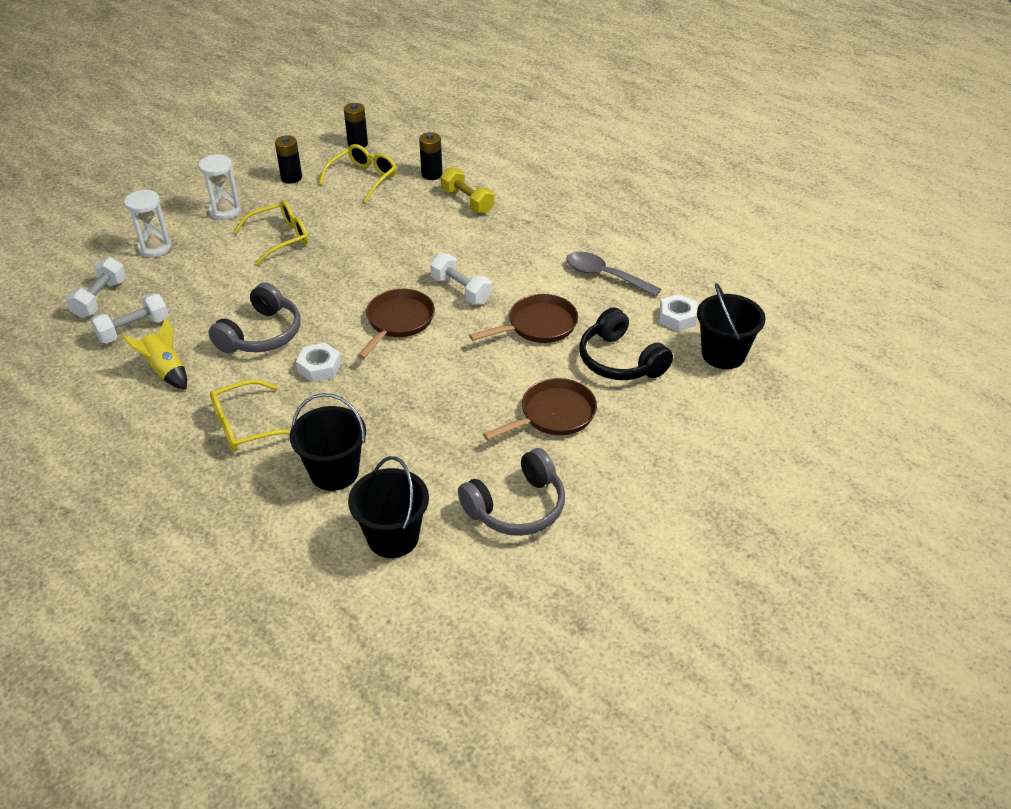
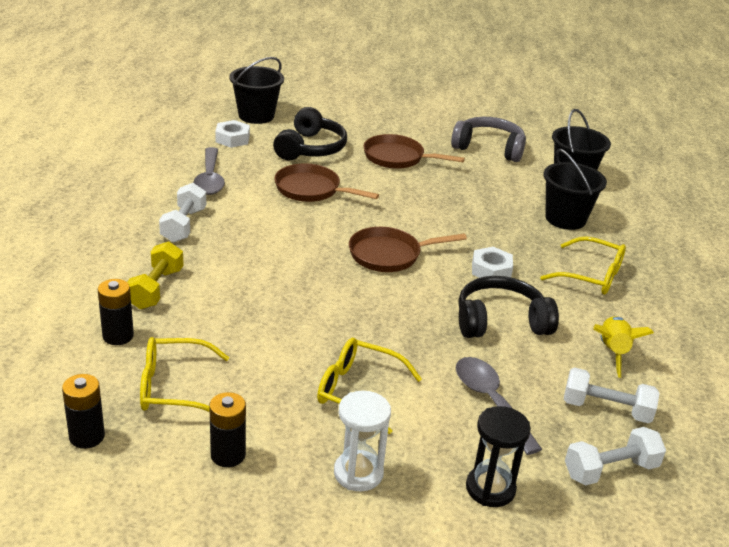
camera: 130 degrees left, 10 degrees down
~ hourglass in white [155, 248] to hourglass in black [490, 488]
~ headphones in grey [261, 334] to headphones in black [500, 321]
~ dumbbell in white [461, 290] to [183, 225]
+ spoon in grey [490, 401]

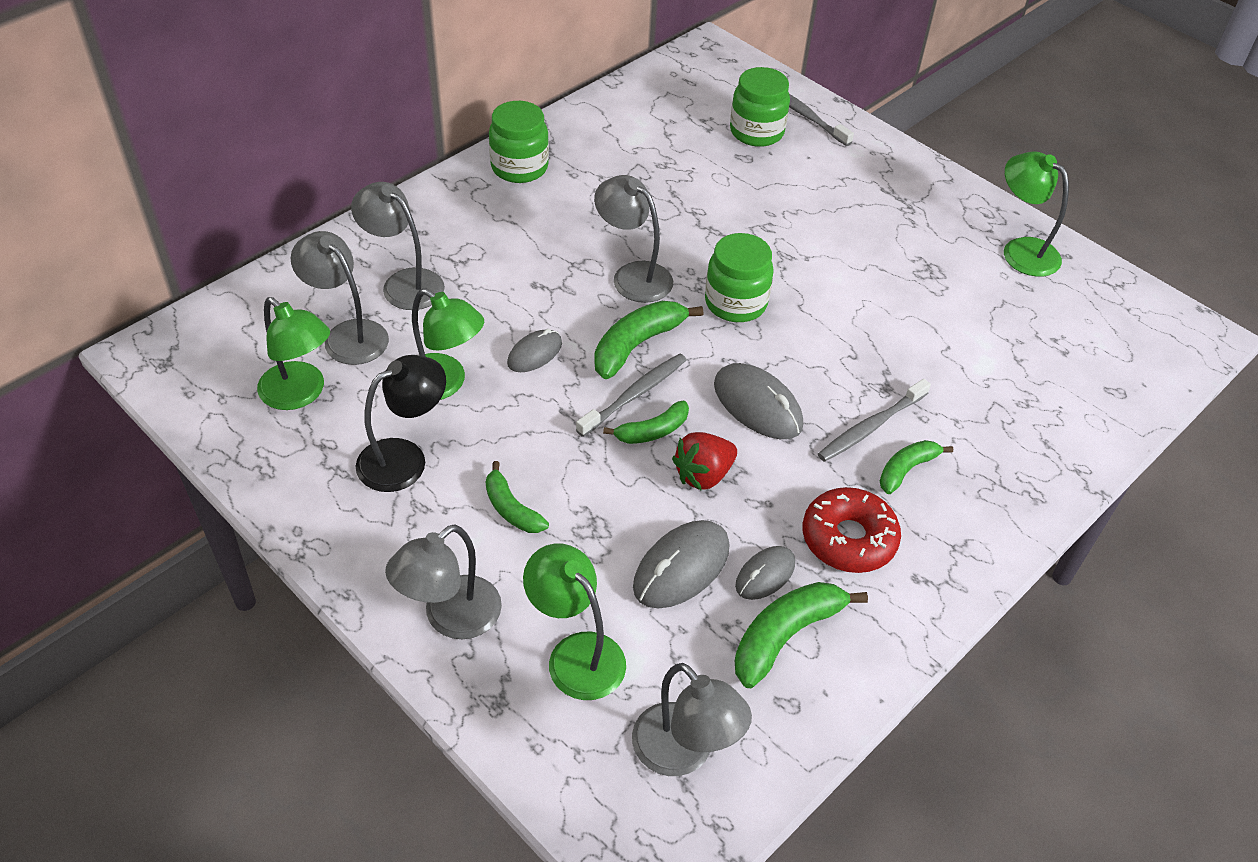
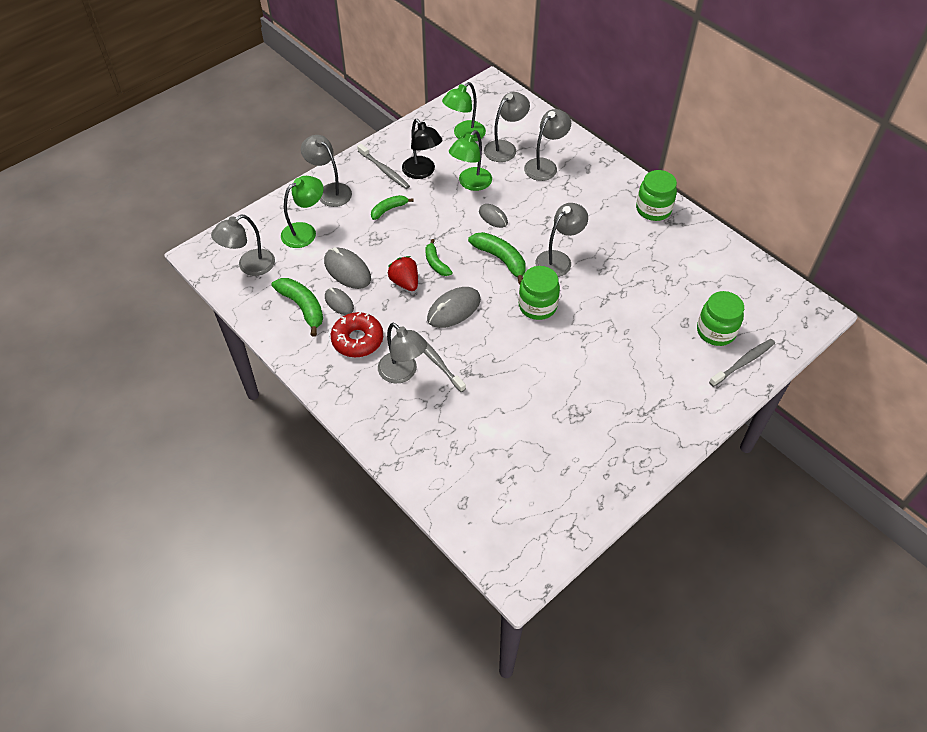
camera: 95 degrees right, 5 degrees up
~ toothbrush in grey [635, 394] to [384, 170]
~ banana in green [906, 470] to lamp in grey [403, 373]
- lamp in green [1021, 250]

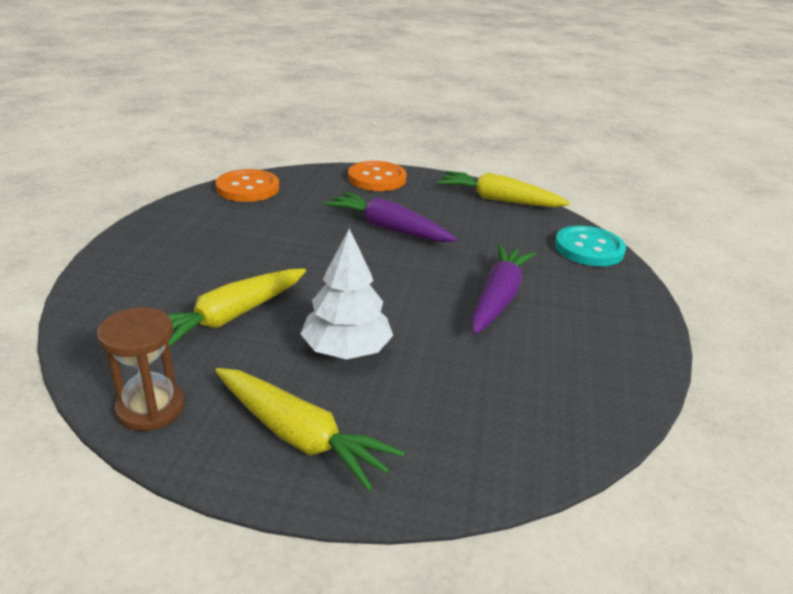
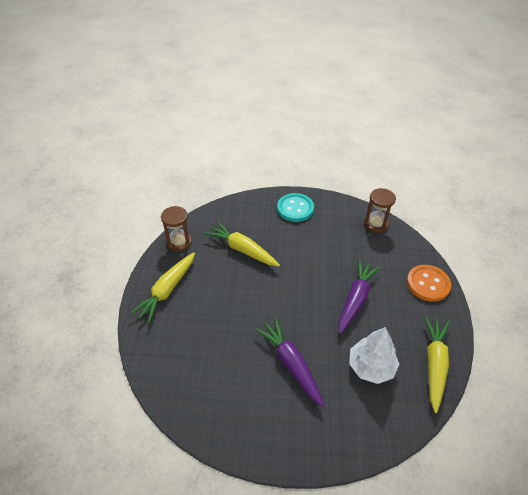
camera: 85 degrees right, 15 degrees up
~ button in orange [248, 188] to hourglass in brown [376, 224]
~ tree in white [346, 350] to [371, 366]
~ carrot in purple [498, 298] = [291, 364] 135 degrees counterclockwise
~ button in turquoise [589, 248] to [295, 208]

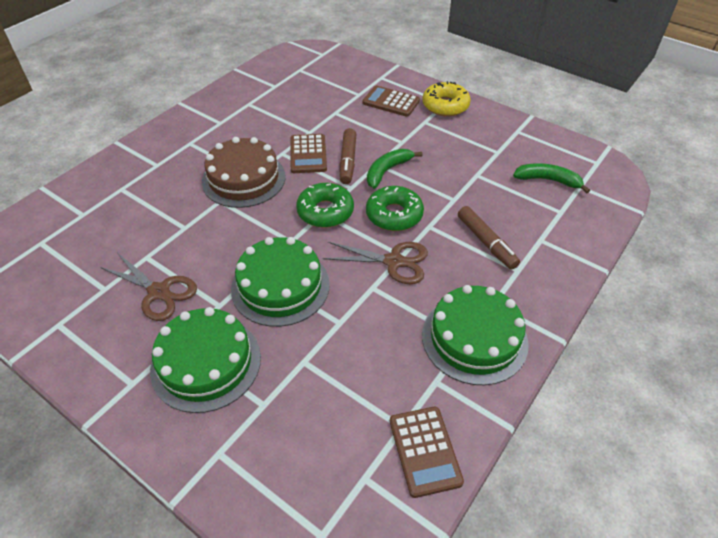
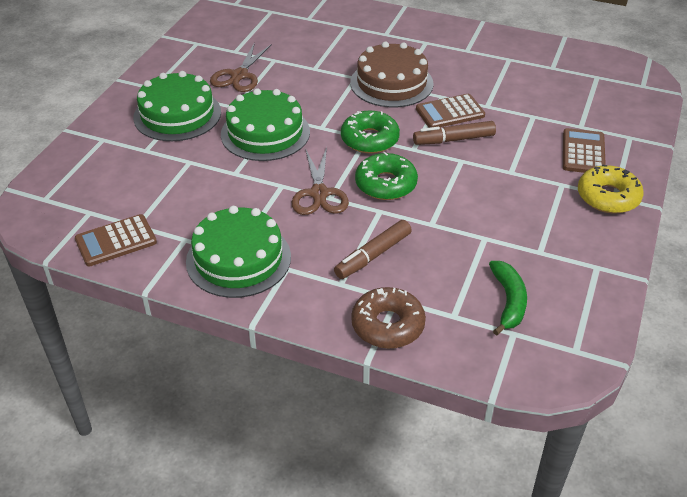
camera: 75 degrees right, 5 degrees down
- banana in green [387, 171]
+ donut in brown [387, 325]

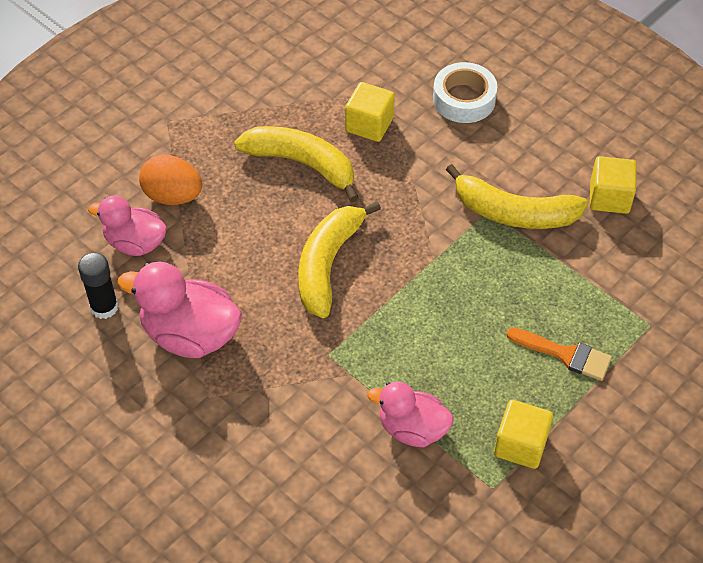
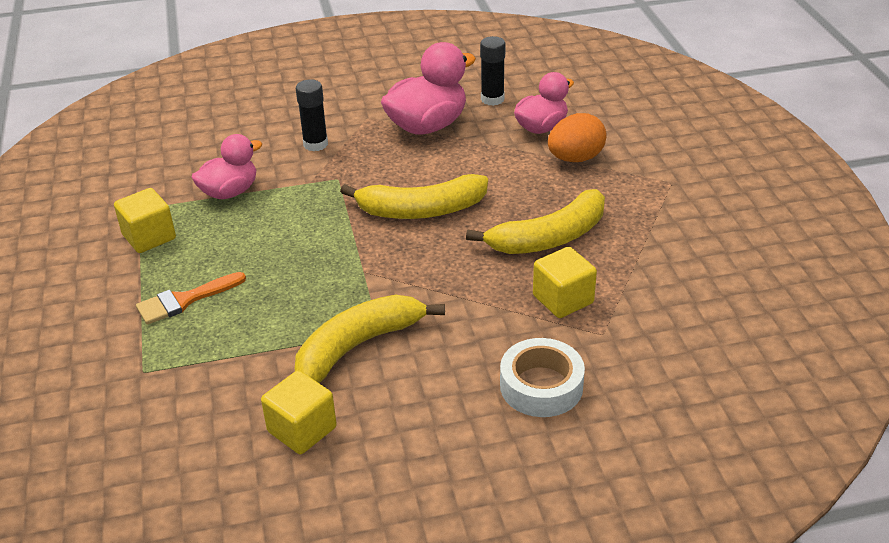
camera: 125 degrees right, 15 degrees down
~ banana in yellow [328, 264] = [421, 210] 120 degrees clockwise
+ glue stick in black [315, 144]

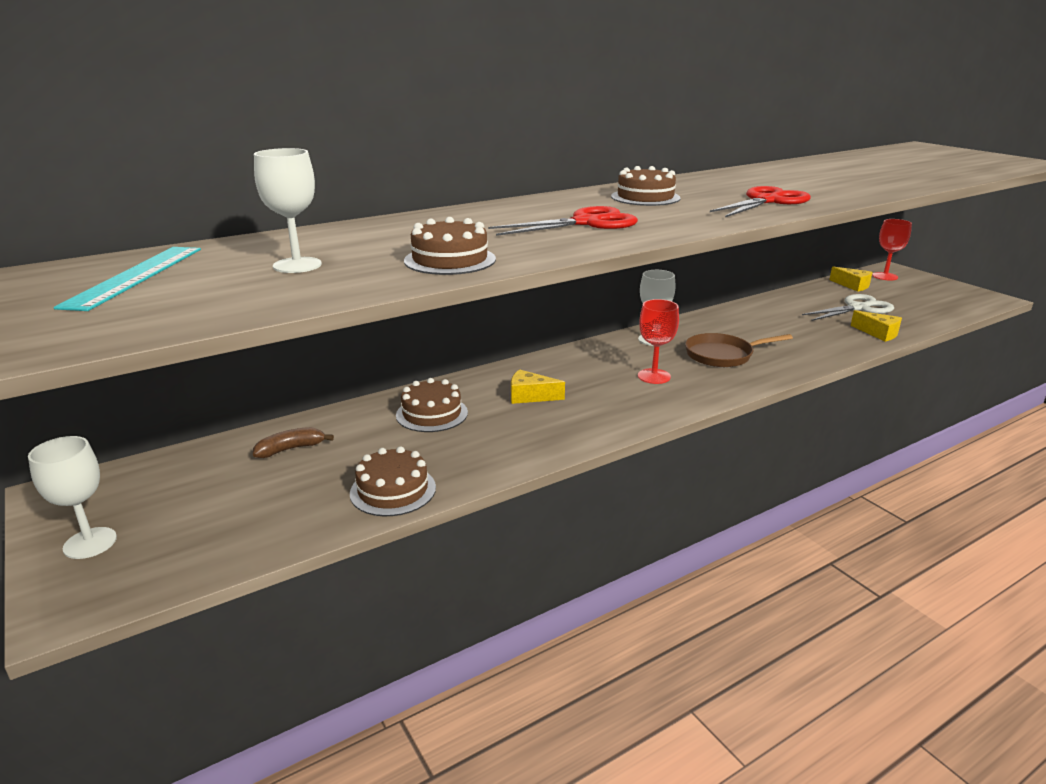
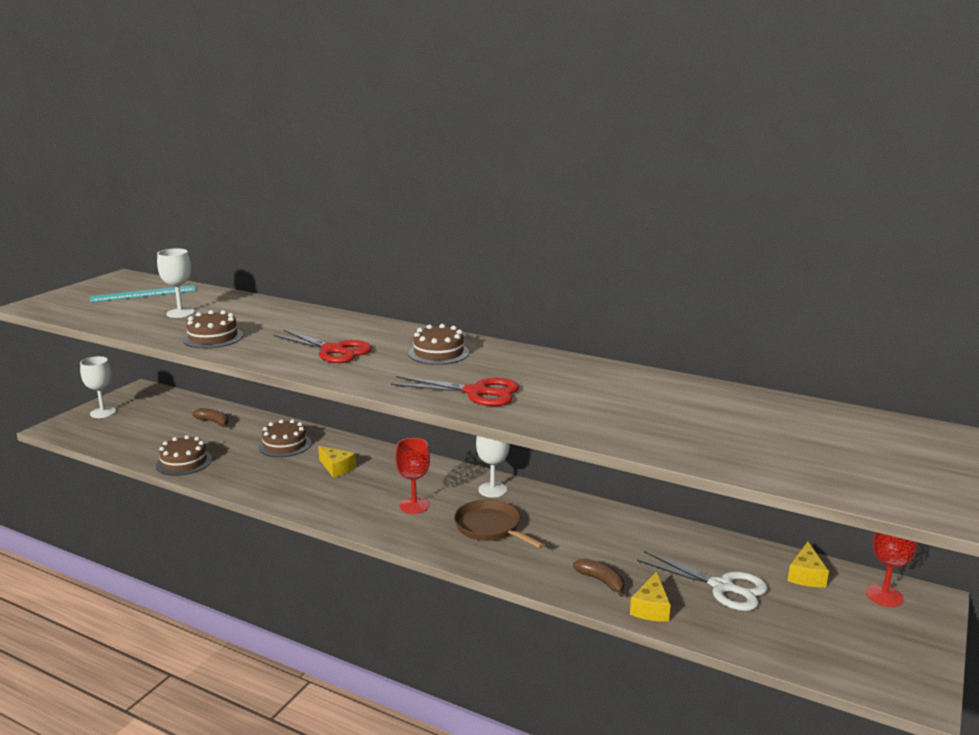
camera: 60 degrees right, 5 degrees down
~ cheese in yellow [530, 396] = [336, 468] 150 degrees clockwise
+ banana in brown [601, 581]

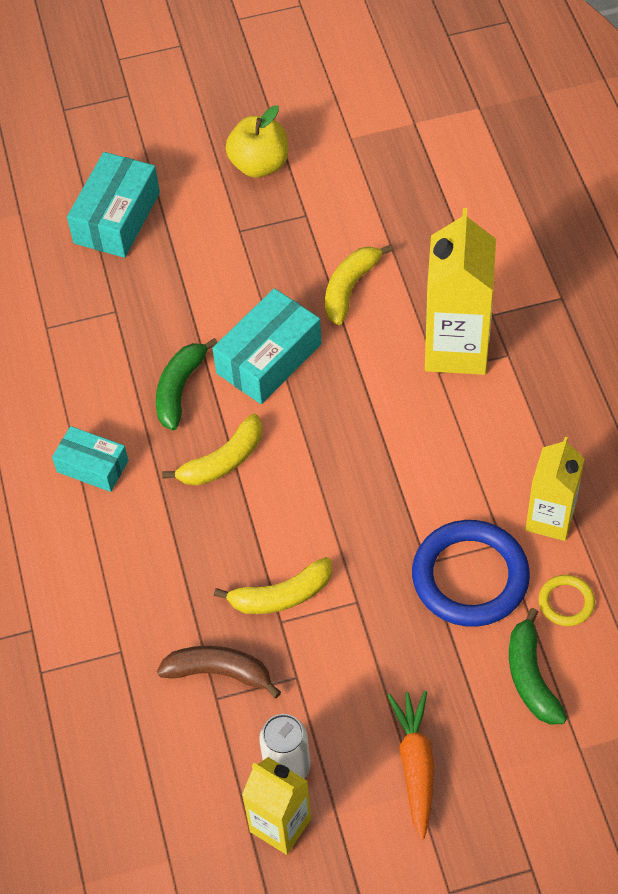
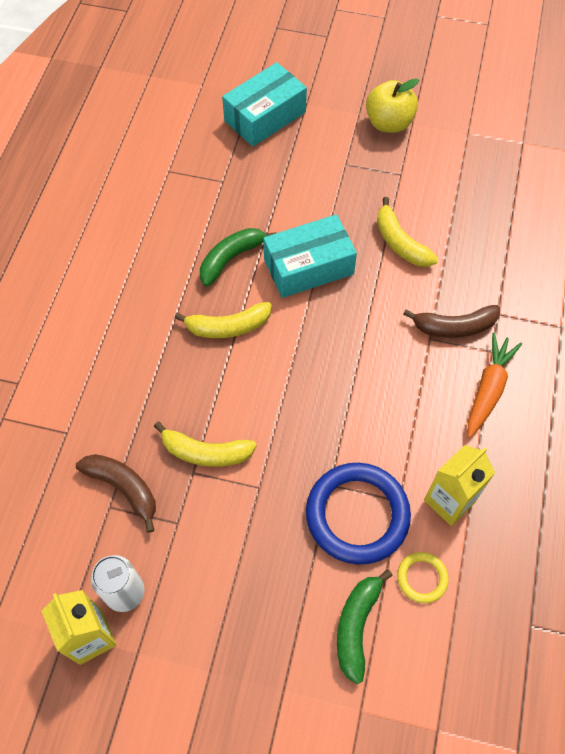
camera: 25 degrees right, 5 degrees up
- box in turquoise [92, 466]
~ banana in yellow [350, 288] = [400, 243] 90 degrees counterclockwise
~ carrot in orange [415, 765] to [488, 389]
~ carton in yellow [456, 348] to banana in brown [454, 327]

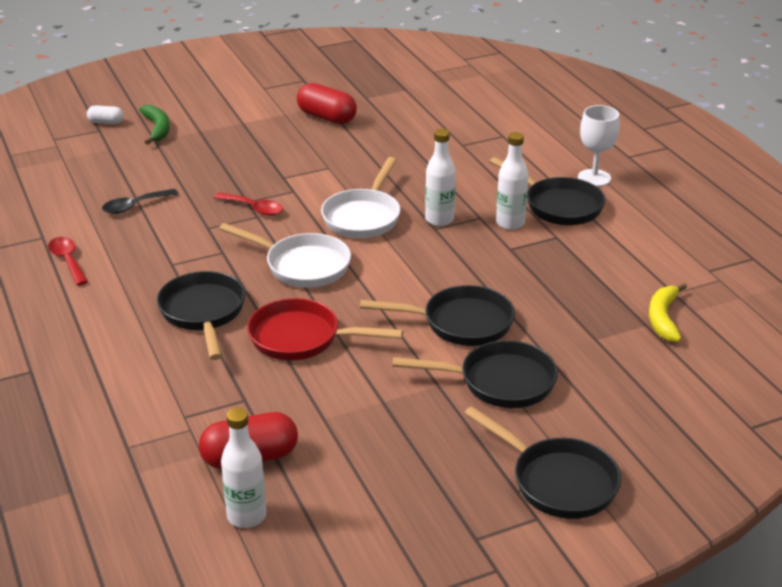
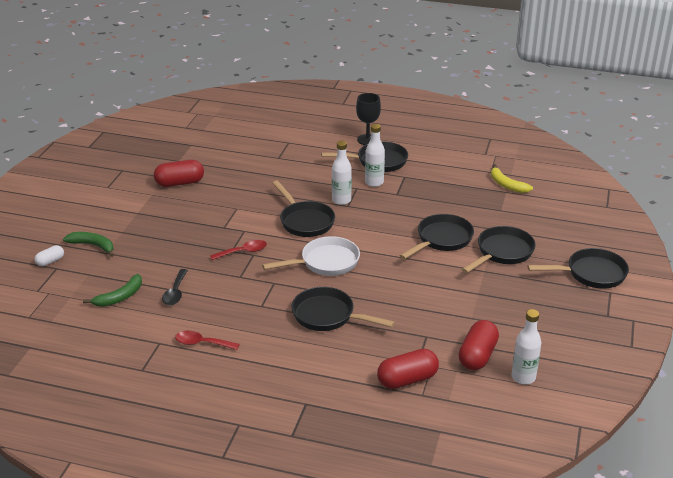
camera: 50 degrees left, 0 degrees up
- pan in red [302, 338]
~ pan in white [363, 217] to pan in black [305, 221]
~ goblet in white [594, 178] to goblet in black [367, 140]
+ banana in green [120, 297]
+ capsule in red [407, 380]

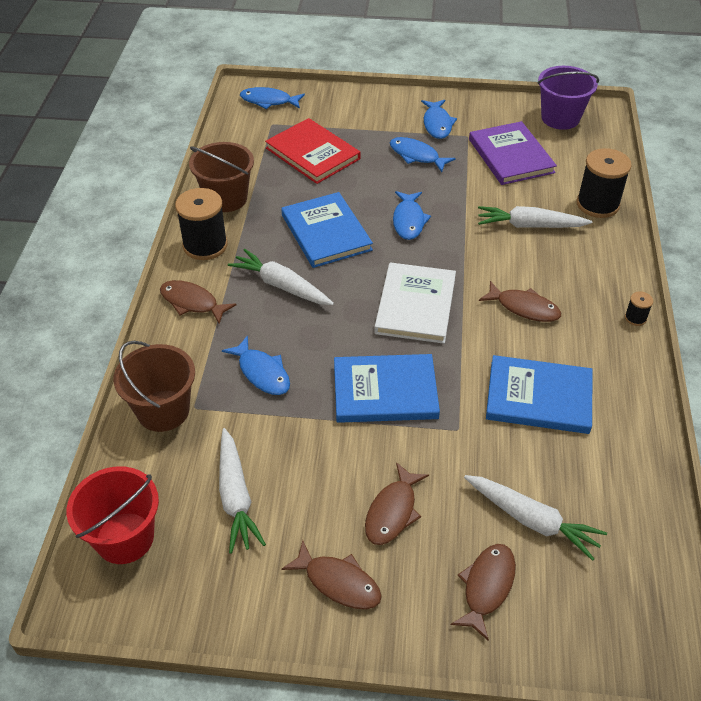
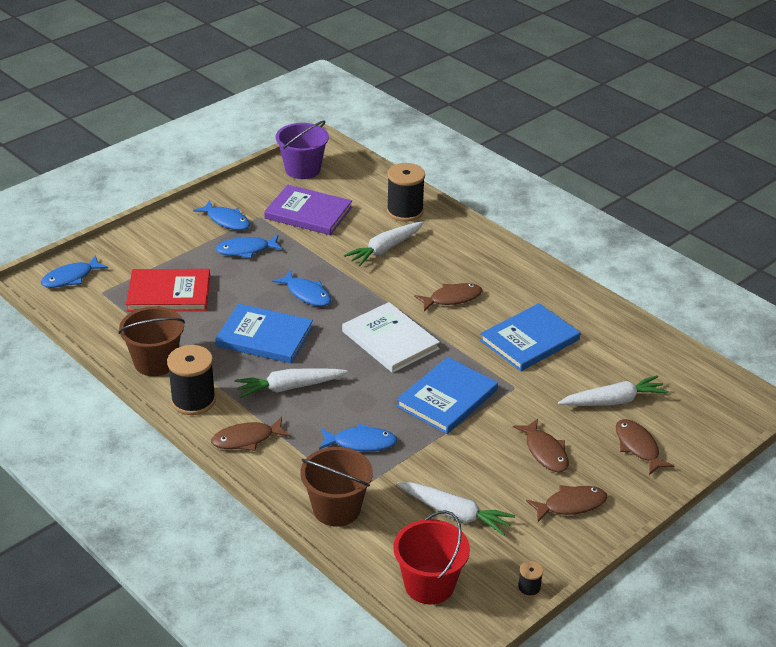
camera: 50 degrees left, 10 degrees down
~ spool in black [635, 318] to [529, 588]

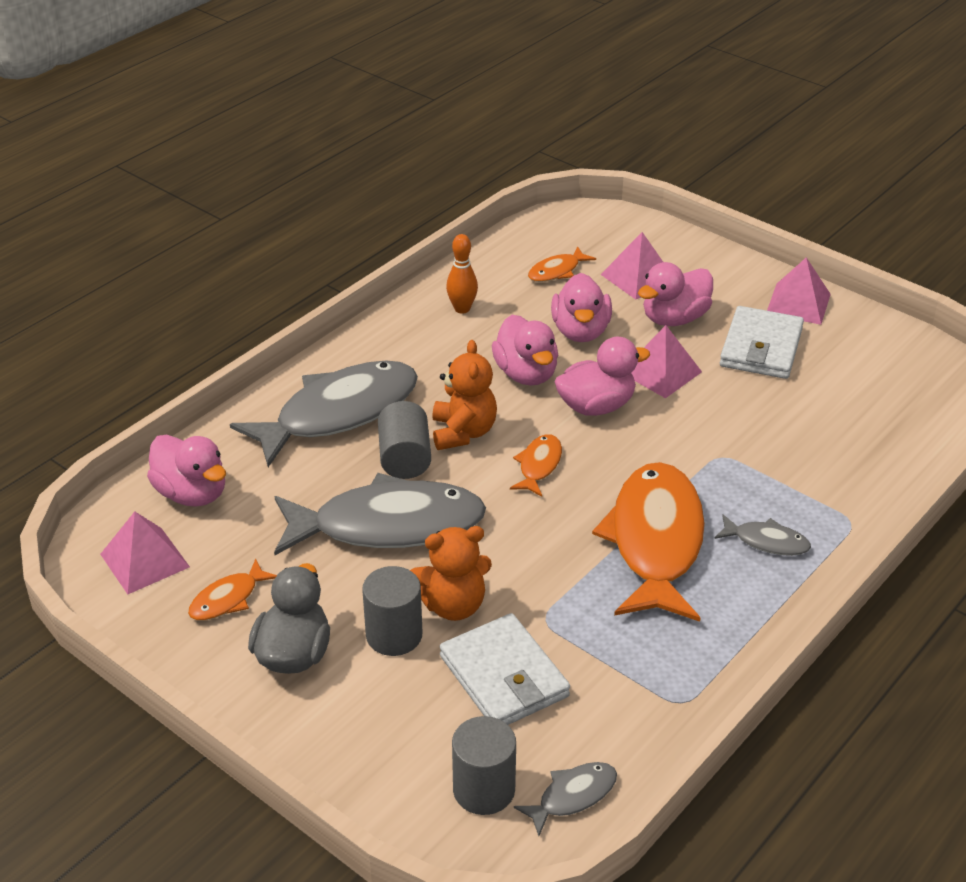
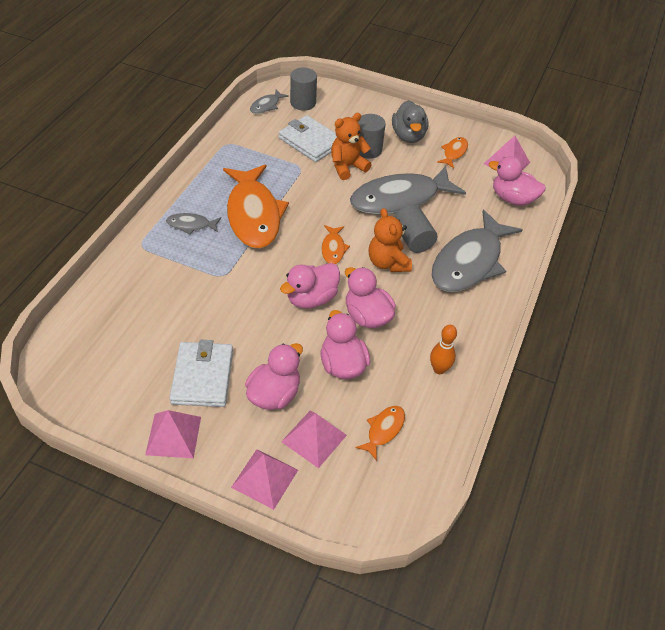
camera: 160 degrees right, 10 degrees up
~ pyramid in pink [661, 372] to [265, 478]

